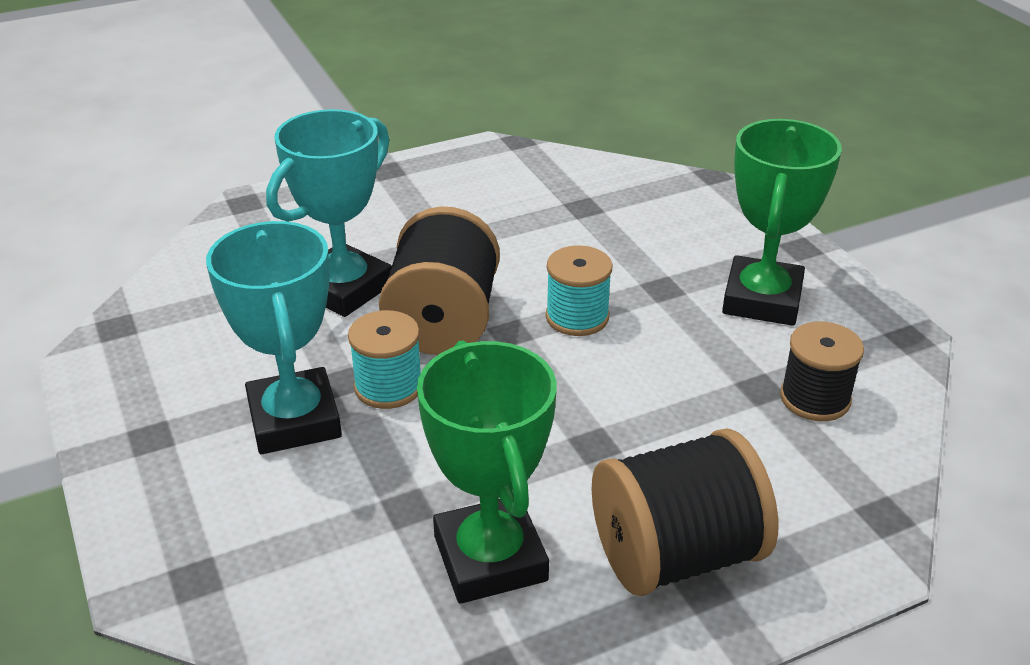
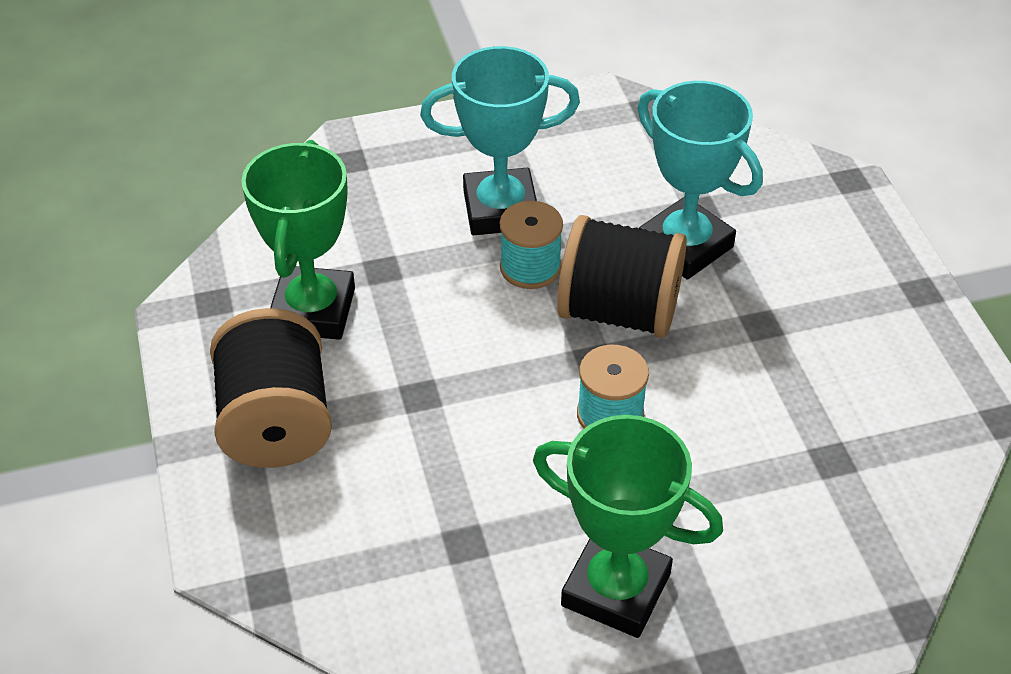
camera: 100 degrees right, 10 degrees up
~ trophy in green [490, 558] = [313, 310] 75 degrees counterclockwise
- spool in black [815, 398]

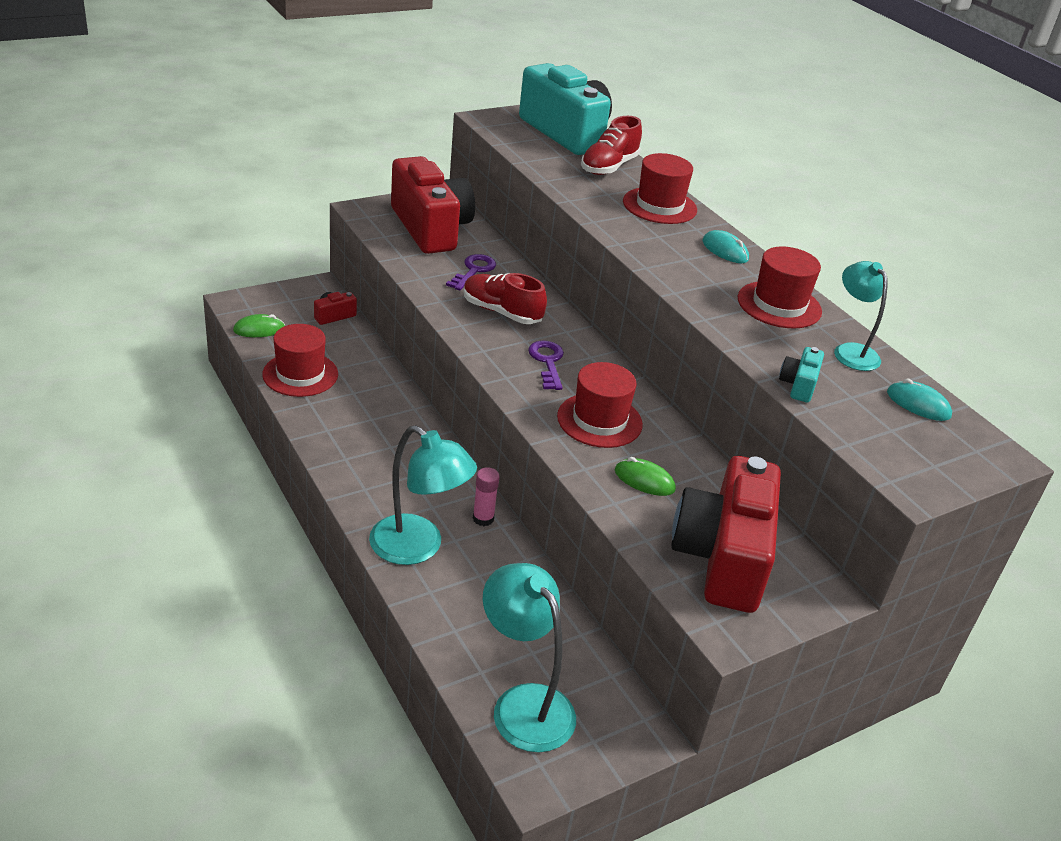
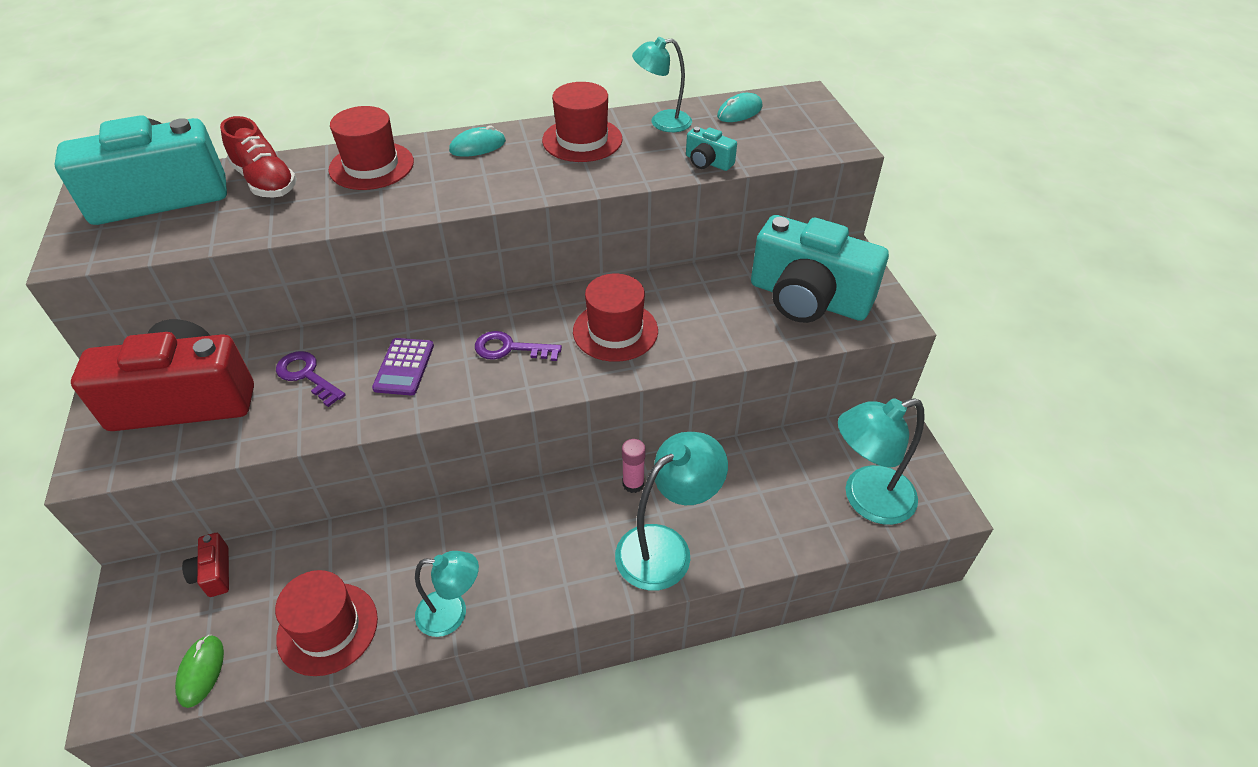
camera: 70 degrees left, 10 degrees up
~ shoe in red [501, 312] to calculator in purple [404, 367]
- mouse in green [644, 480]
~ camera in red [723, 557] to camera in turquoise [808, 298]
+ lamp in turquoise [452, 613]

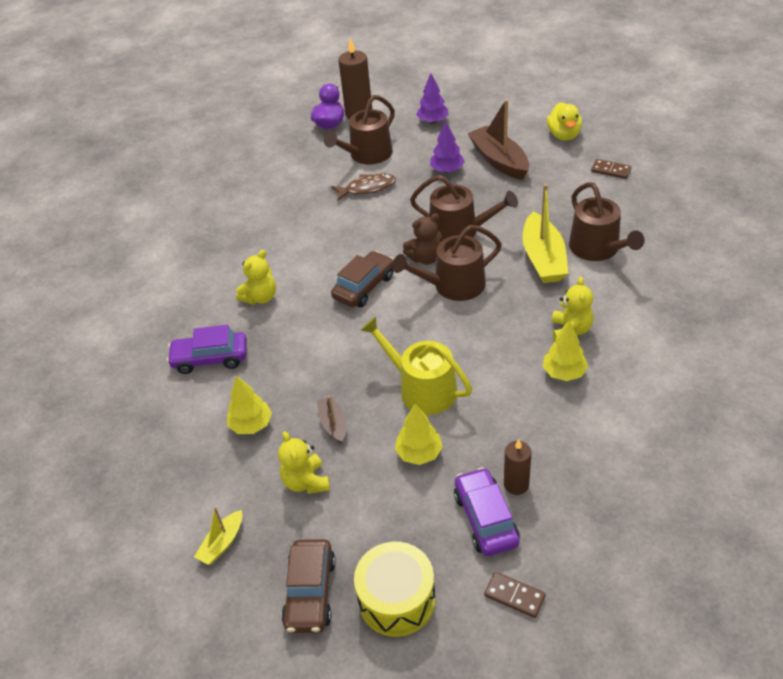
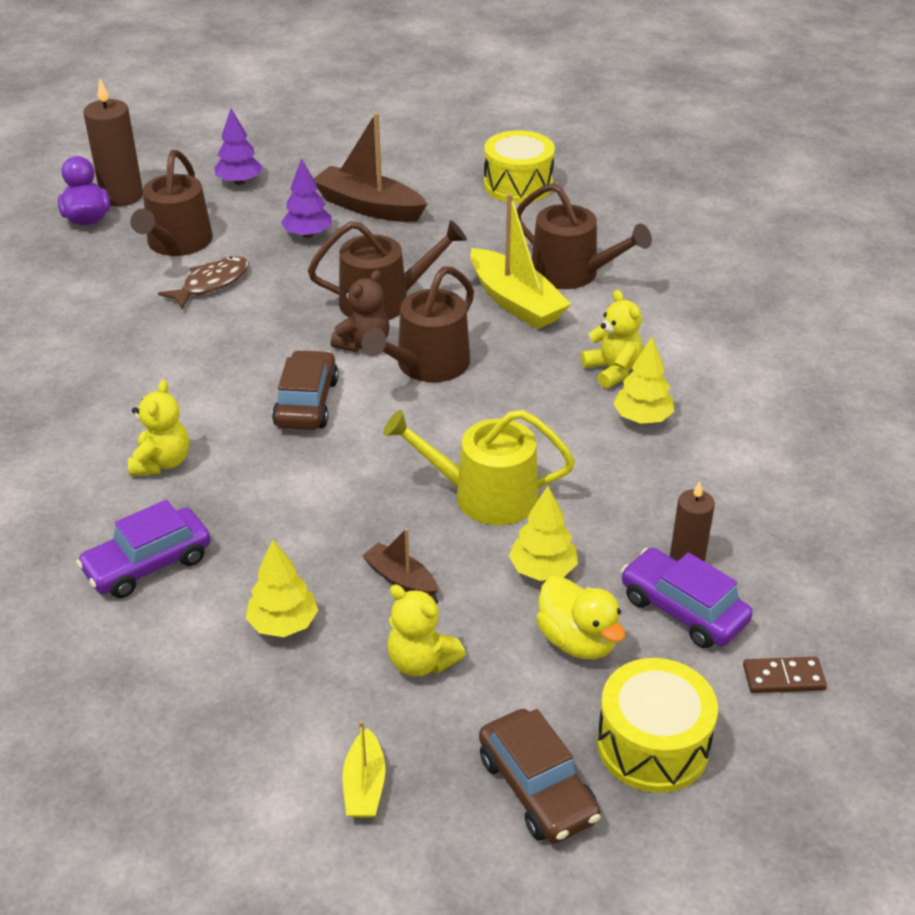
camera: 35 degrees left, 5 degrees down
~ duck in yellow [564, 135] to [577, 641]
~ domino in brown [611, 170] to drum in yellow [518, 185]

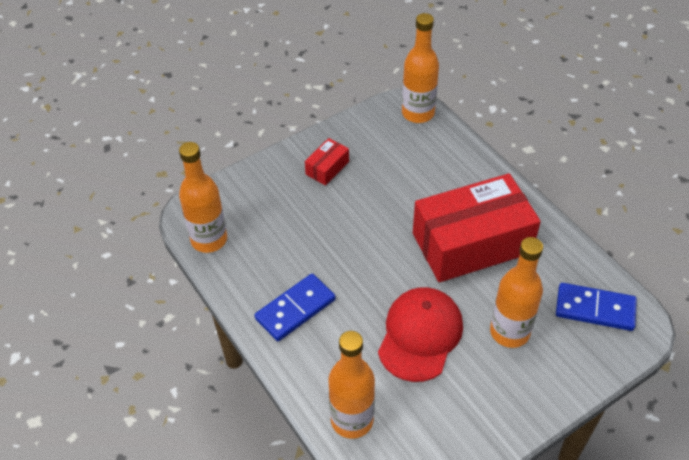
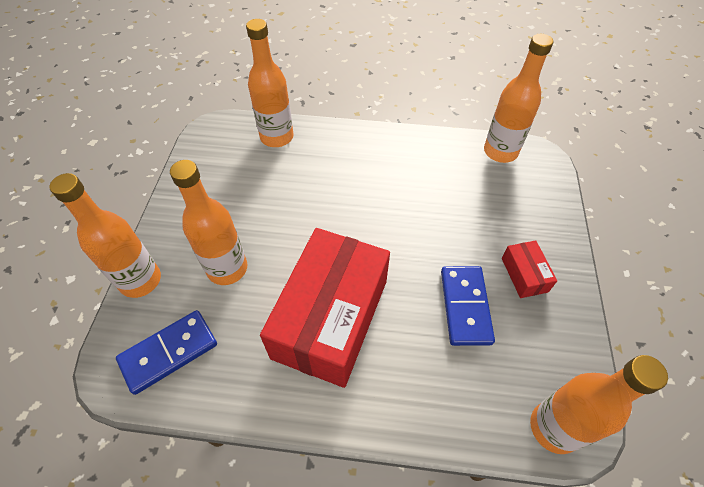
camera: 130 degrees right, 5 degrees up
~ domino in blue [295, 309] to [465, 306]
- cap in red [420, 335]
+ bottle in orange [140, 280]

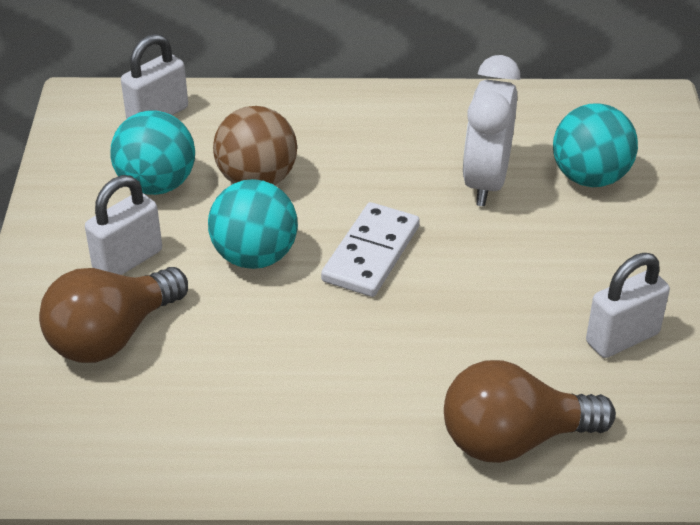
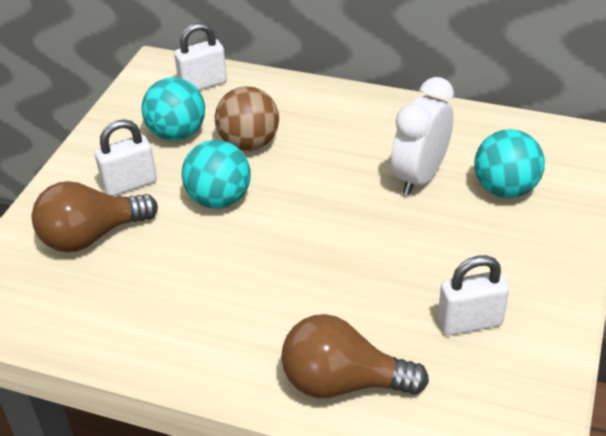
camera: 20 degrees right, 0 degrees up
- domino in white [371, 253]

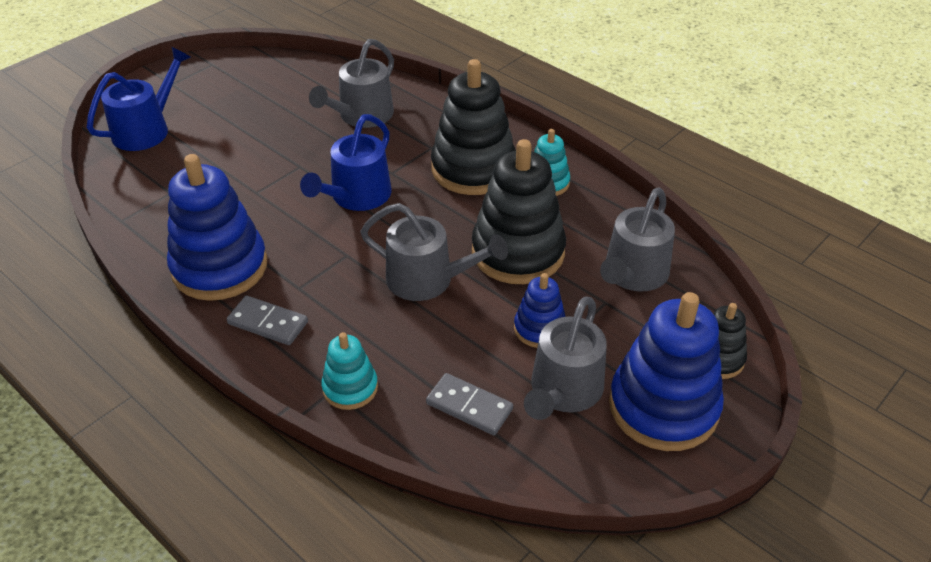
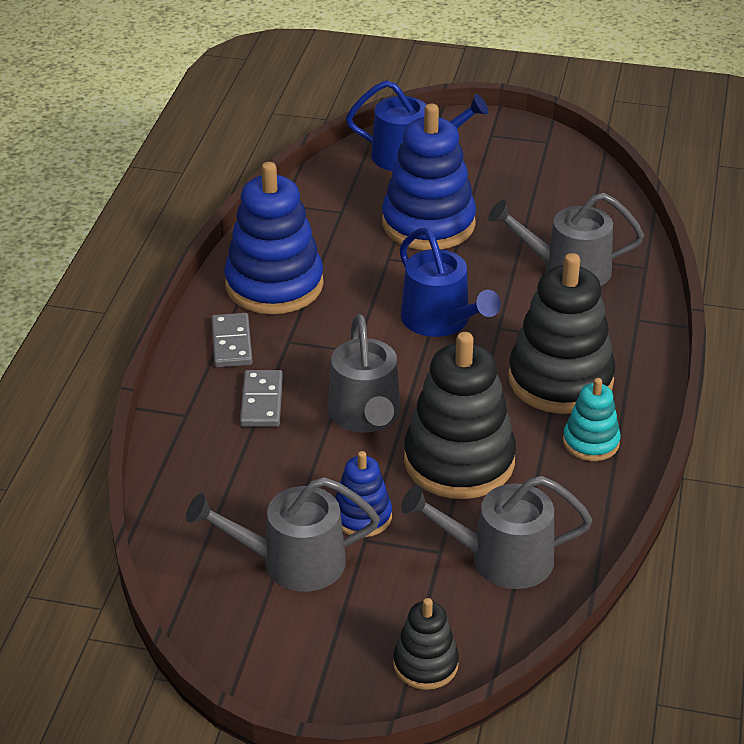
camera: 60 degrees right, 5 degrees down
~ watering can in blue [356, 196] = [440, 321] 120 degrees counterclockwise
- stacking toy in turquoise [350, 388]
~ domino in grey [469, 406] to [262, 401]
~ stacking toy in blue [663, 407] to [428, 224]

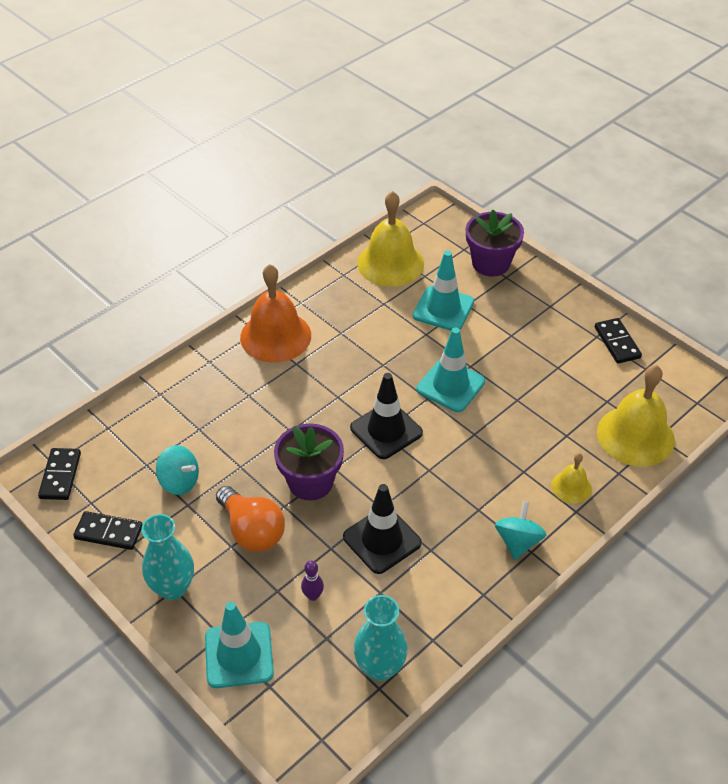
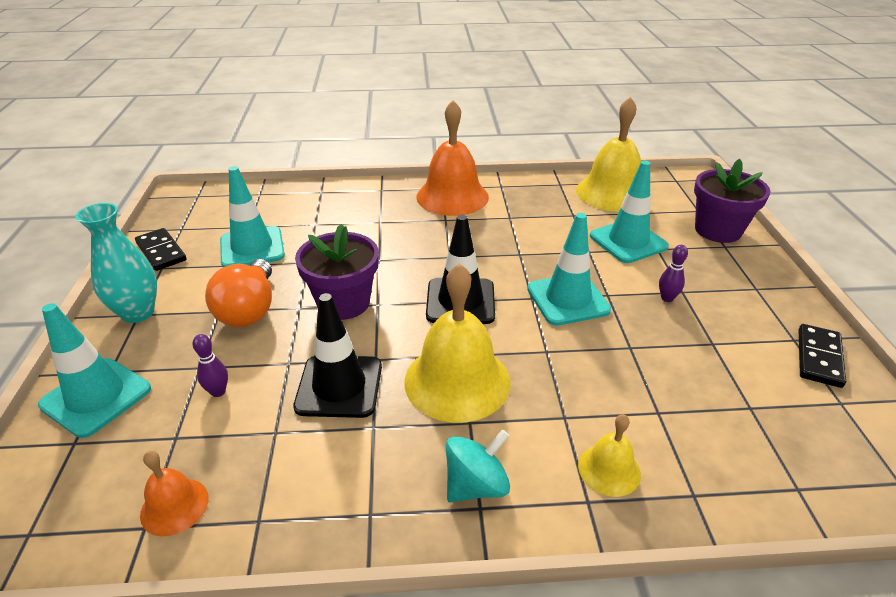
camera: 40 degrees right, 10 degrees down
- domino in black [60, 476]
~ spinning top in turquoise [179, 482] to traffic cone in turquoise [252, 248]
~ vase in turquoise [380, 667] to bell in orange [174, 506]
~ bell in yellow [635, 436] to [457, 381]
+ bowling pin in purple [667, 298]

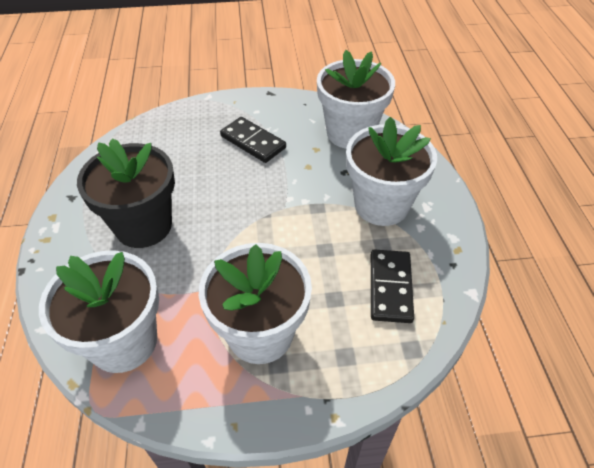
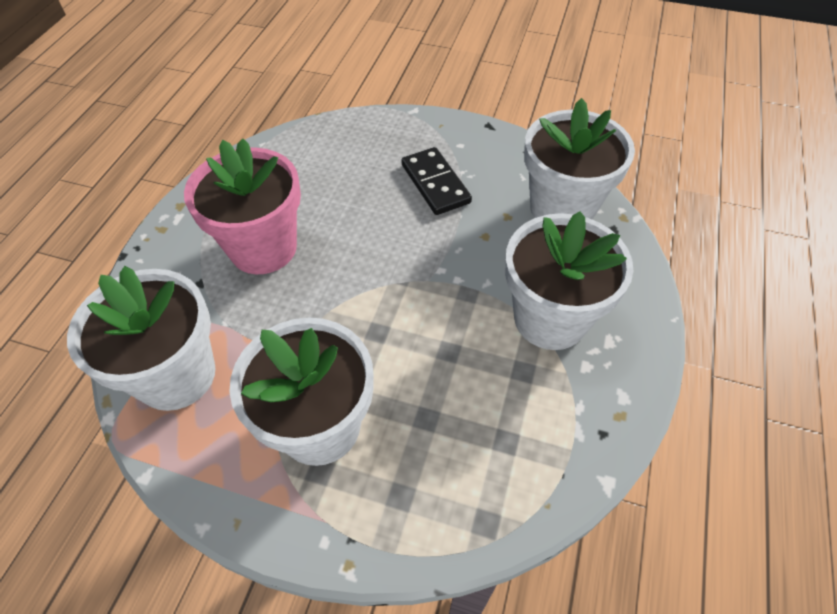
camera: 25 degrees right, 5 degrees up
~ flower pot in black [143, 226] to flower pot in pink [263, 248]
- domino in black [390, 287]

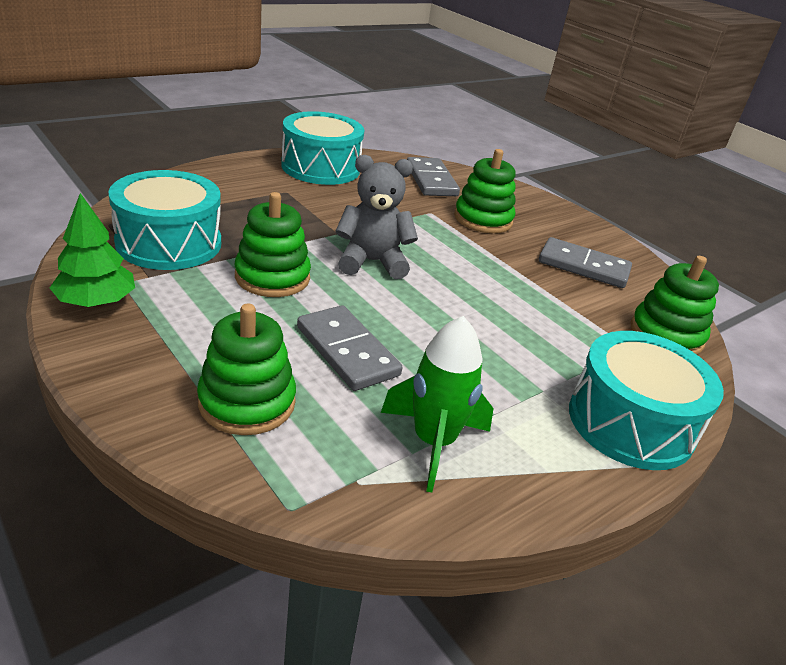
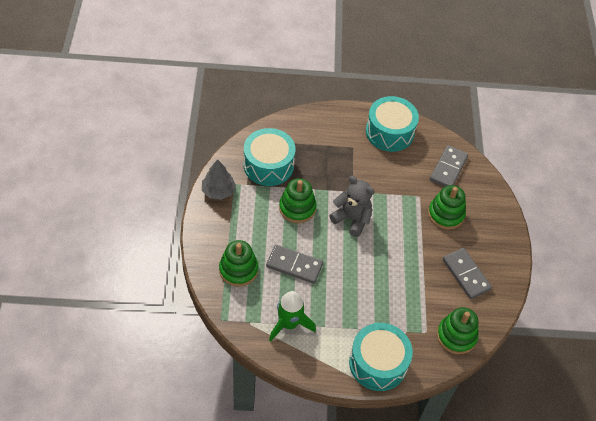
camera: 40 degrees right, 20 degrees up
~ tree in green [96, 302] to tree in grey [218, 191]
~ domino in grey [347, 351] = [294, 265] 75 degrees counterclockwise

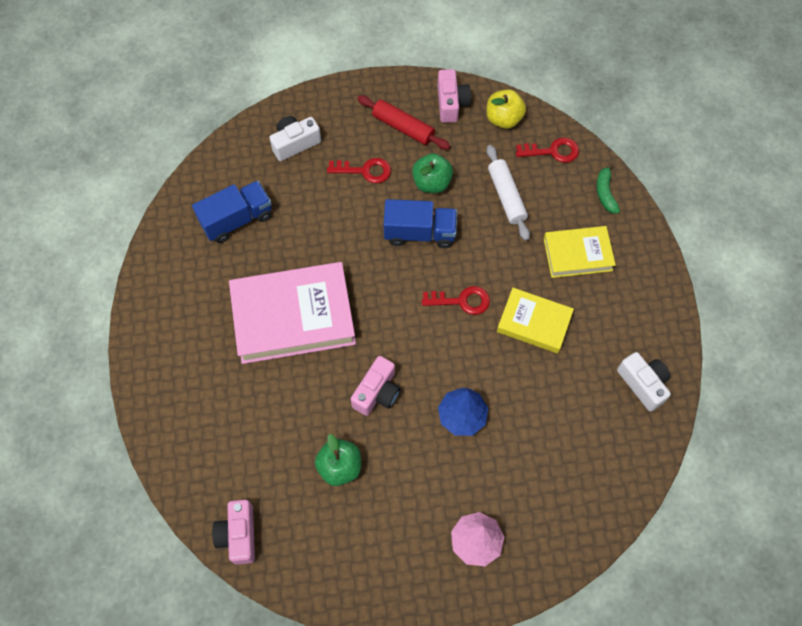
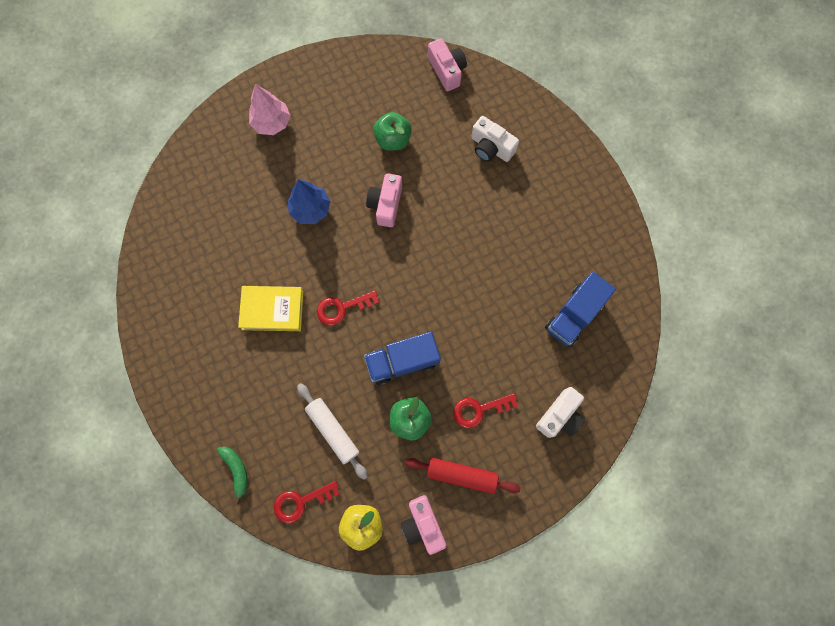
camera: 160 degrees right, 10 degrees up
- book in pink [293, 316]
- book in yellow [577, 254]
~ camera in white [643, 384] to [491, 148]

